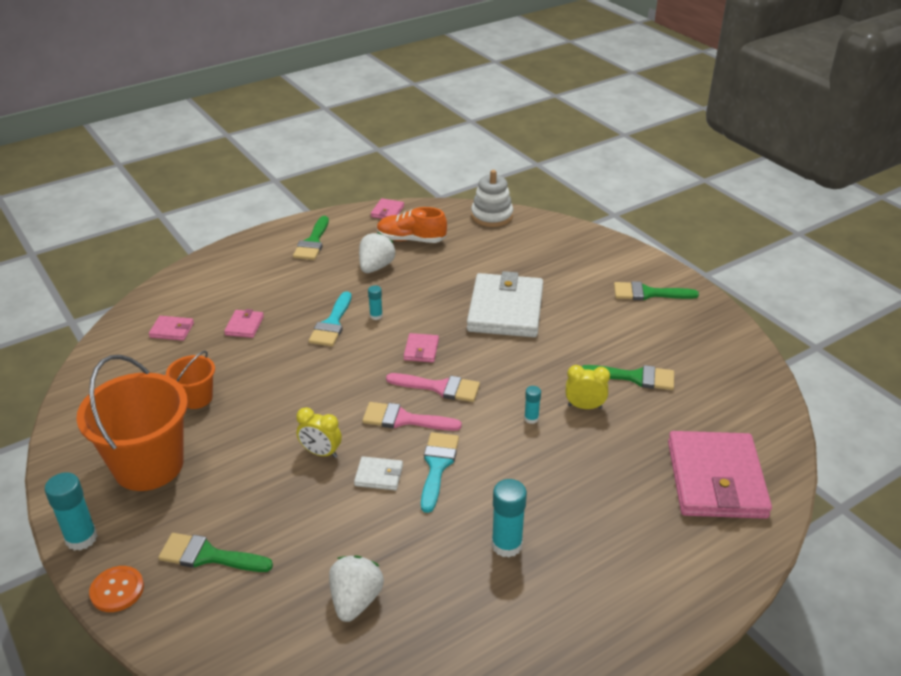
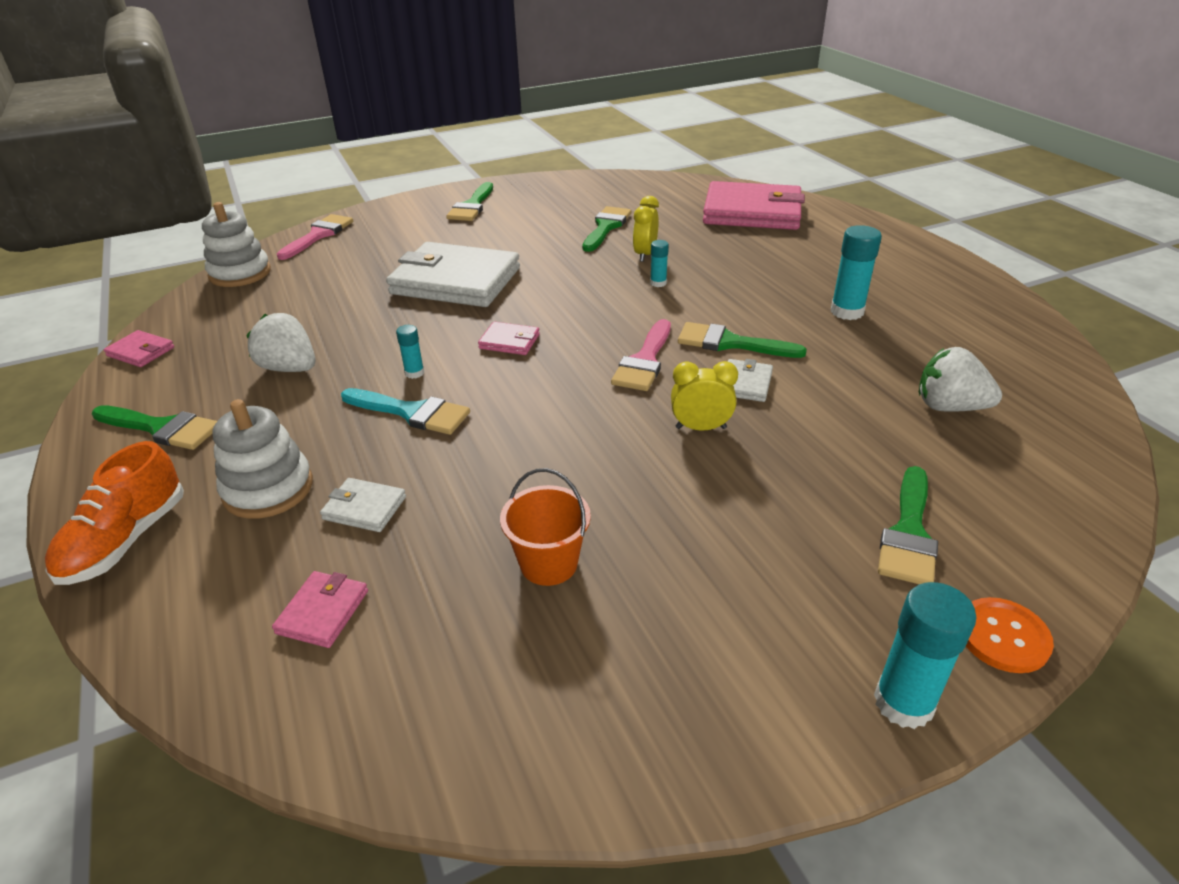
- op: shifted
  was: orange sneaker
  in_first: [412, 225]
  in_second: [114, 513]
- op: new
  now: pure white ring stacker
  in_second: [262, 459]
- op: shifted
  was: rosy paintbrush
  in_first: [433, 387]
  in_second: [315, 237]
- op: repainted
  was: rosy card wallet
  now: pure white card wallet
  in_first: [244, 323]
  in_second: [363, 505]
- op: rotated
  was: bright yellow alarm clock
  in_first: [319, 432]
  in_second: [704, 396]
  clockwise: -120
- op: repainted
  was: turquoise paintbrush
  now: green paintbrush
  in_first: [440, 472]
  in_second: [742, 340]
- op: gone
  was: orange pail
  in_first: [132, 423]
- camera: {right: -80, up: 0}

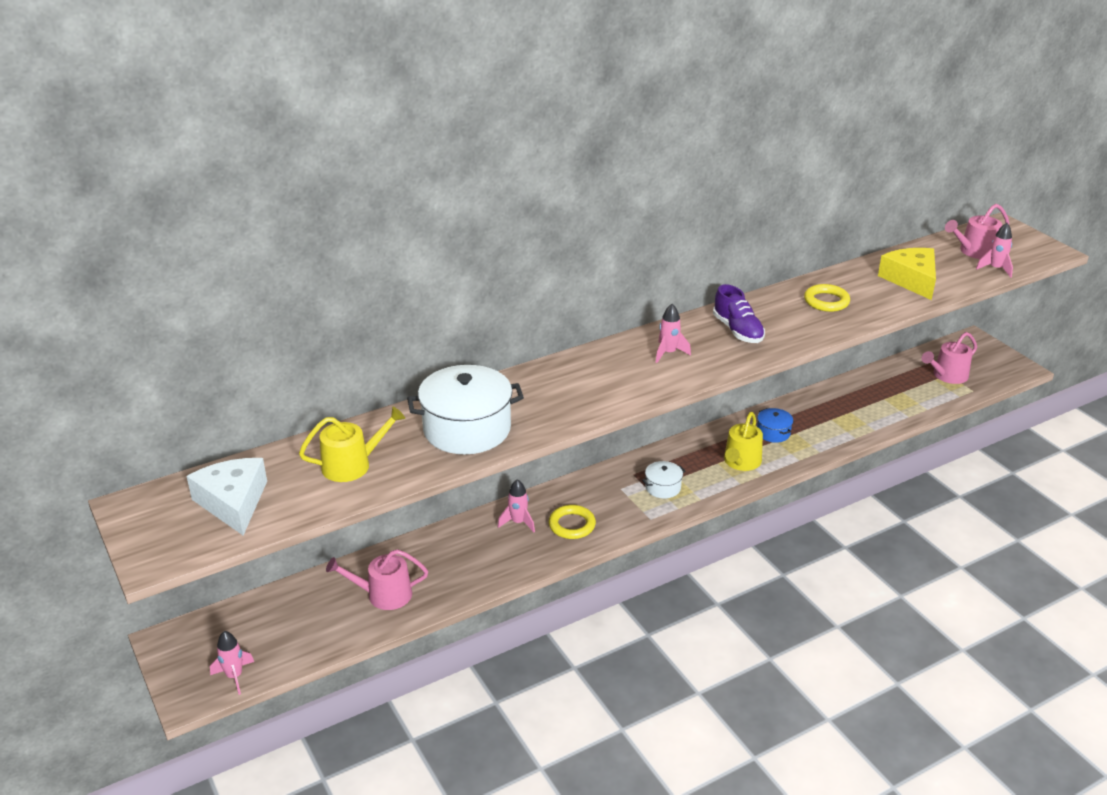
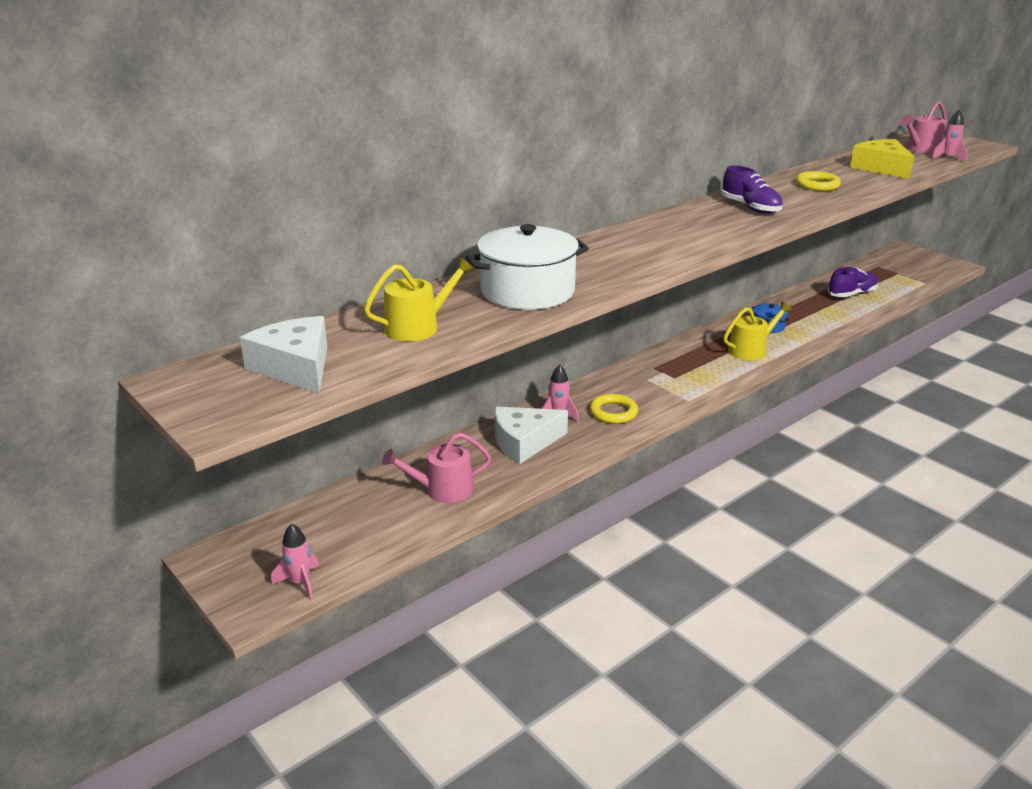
- op: new
  now: pure white cheese
  in_second: [531, 435]
- op: rotated
  was: bright yellow sprinkling can
  in_first: [743, 441]
  in_second: [757, 331]
  clockwise: -135
- op: new
  now: violet sneaker
  in_second: [853, 282]
- op: gone
  was: pure white cooking pot
  in_first: [663, 479]
- op: gone
  was: rosy rocket
  in_first: [673, 333]
- op: gone
  was: rosy sprinkling can
  in_first: [949, 358]
- camera: {right: -10, up: -5}

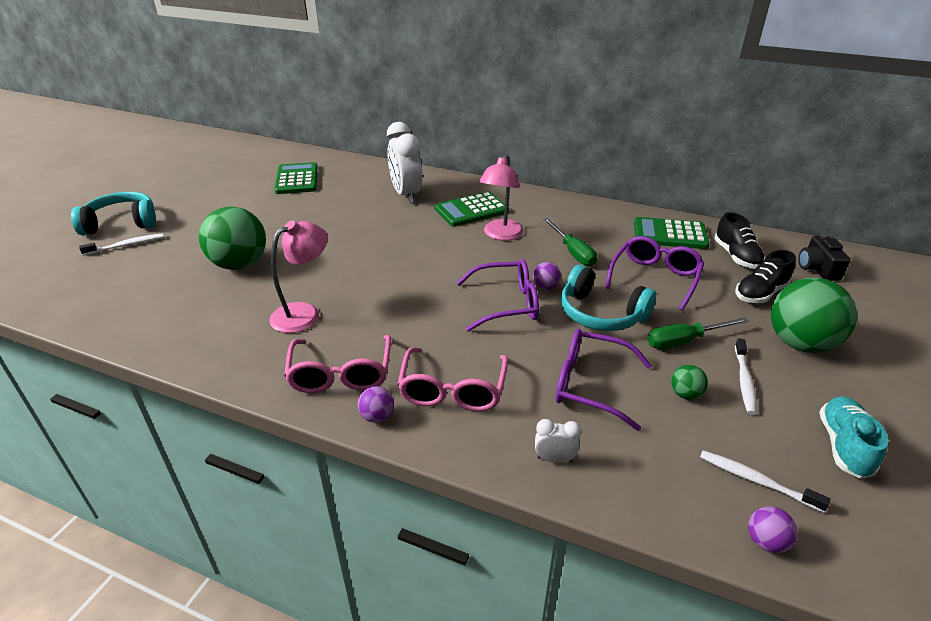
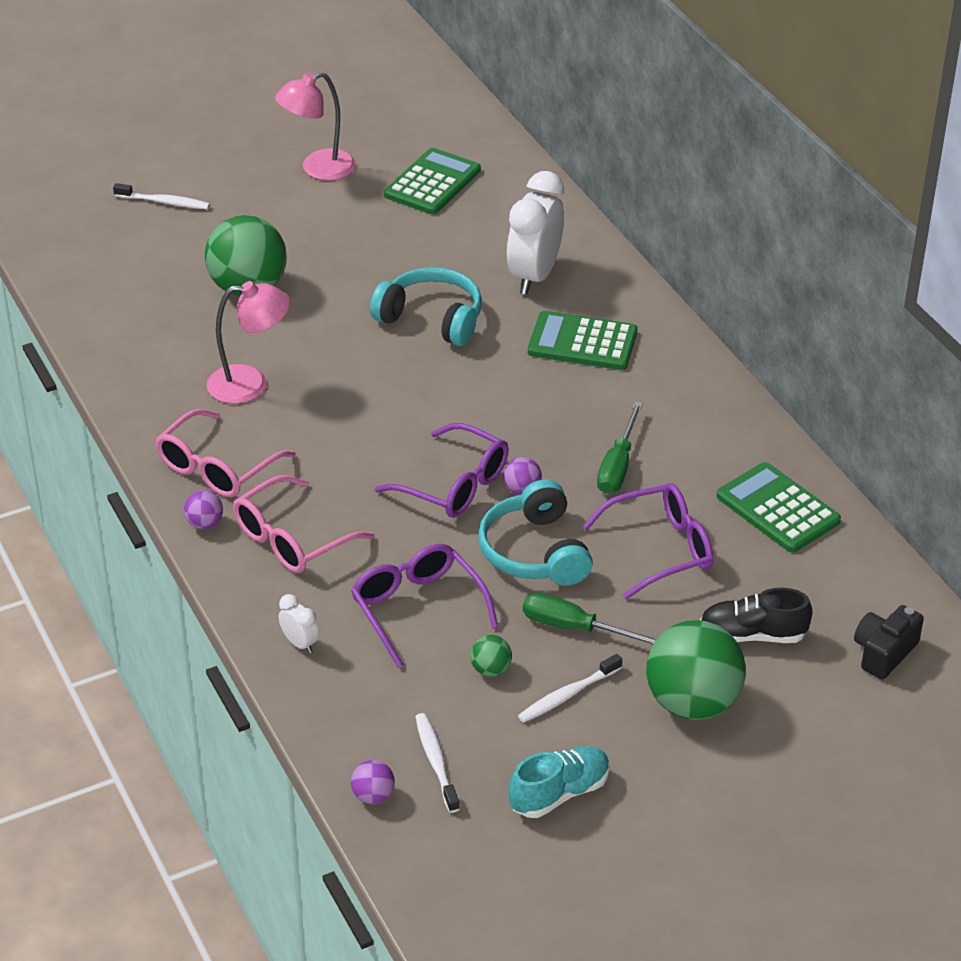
- op: shifted
  was: rosy desk lamp
  in_first: [501, 197]
  in_second: [315, 126]
- op: shifted
  was: turquoise over-ear headphones
  in_first: [113, 213]
  in_second: [426, 306]
- op: gone
  was: jet-black sneaker
  in_first: [739, 240]
- camera: {right: 40, up: 5}

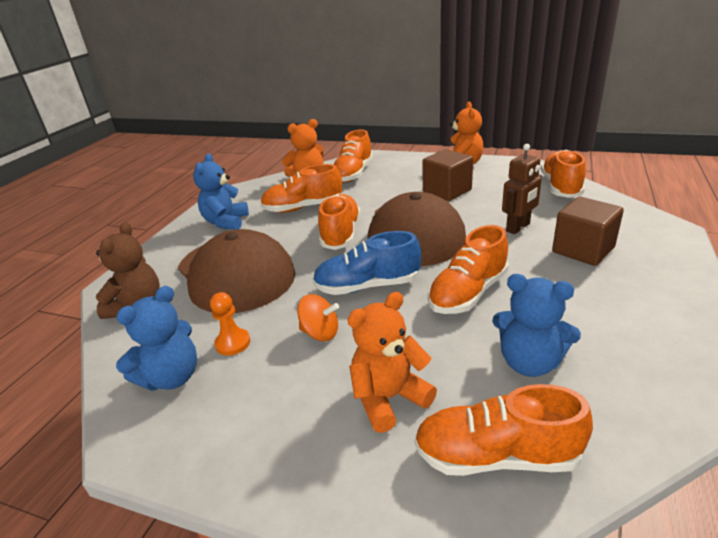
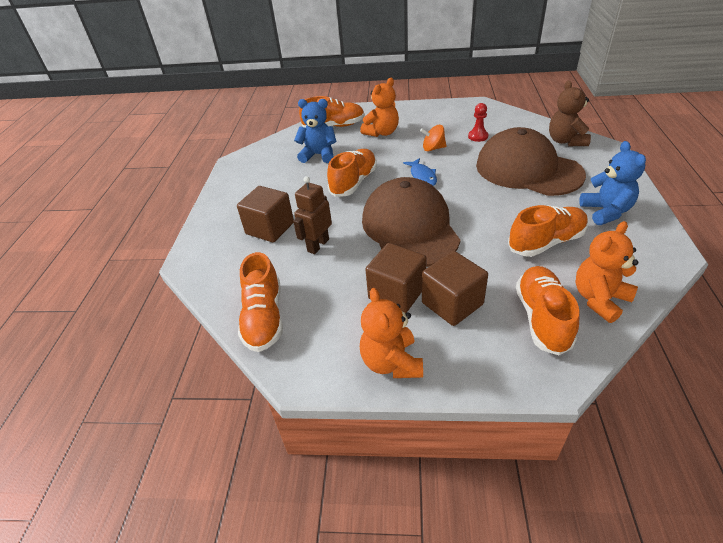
- op: swapped
  was: cobalt sneaker
  now: cobalt toy fish
  in_first: [367, 263]
  in_second: [420, 172]
- op: new
  now: dark brown solid cube
  in_second: [455, 288]
- op: repainted
  was: orange game pawn
  now: scarlet game pawn
  in_first: [230, 324]
  in_second: [478, 122]
- op: gone
  was: cobalt teddy bear
  in_first: [156, 338]
- op: gone
  was: orange sneaker
  in_first: [339, 222]
- camera: {right: 165, up: 10}

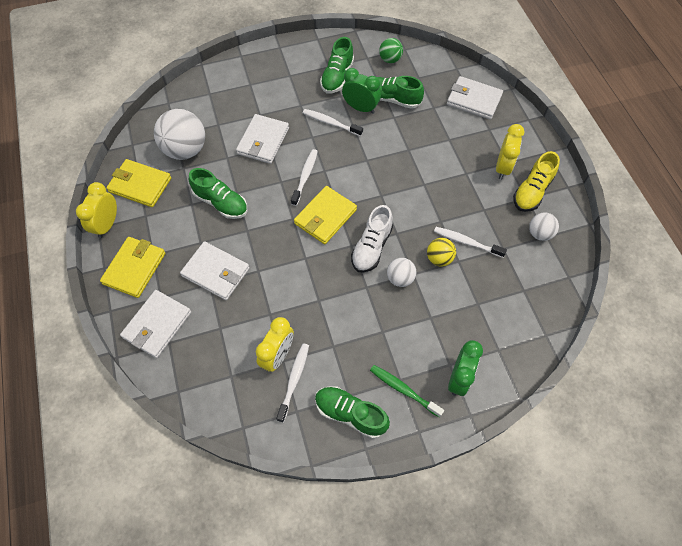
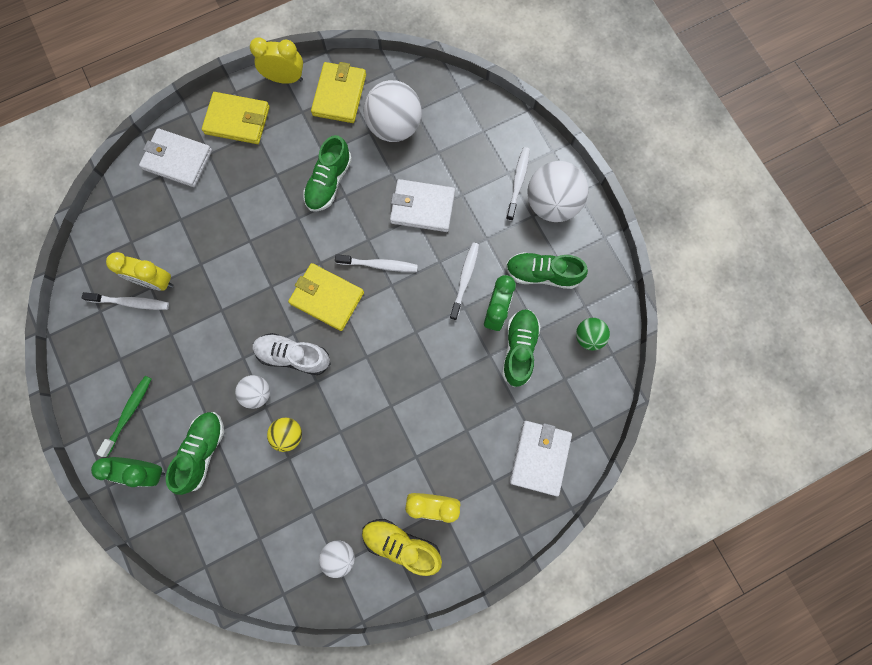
- op: shifted
  was: green sneaker
  in_first: [352, 412]
  in_second: [195, 453]
- op: shifted
  was: pure white dental brush
  in_first: [470, 242]
  in_second: [518, 184]
- op: new
  now: pure white ball
  in_second: [557, 191]
- op: gone
  was: pure white card wallet
  in_first: [215, 270]
- camera: {right: 80, up: 15}

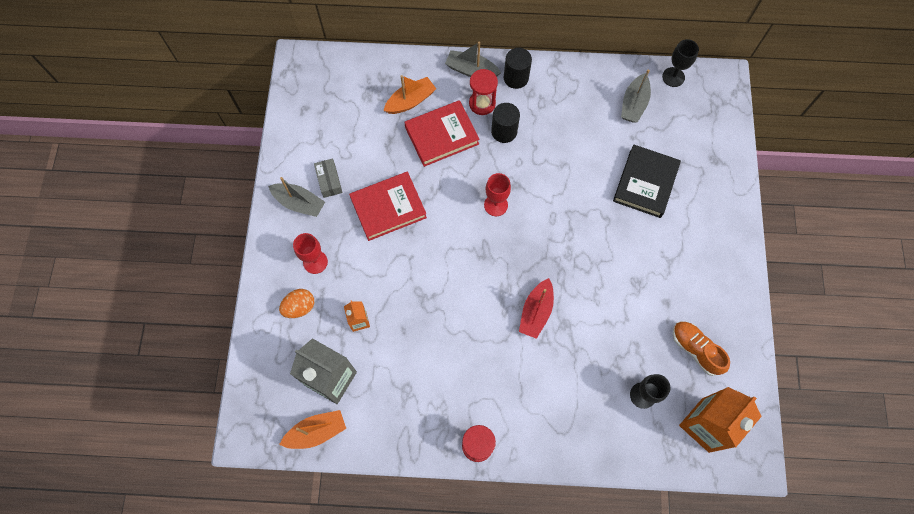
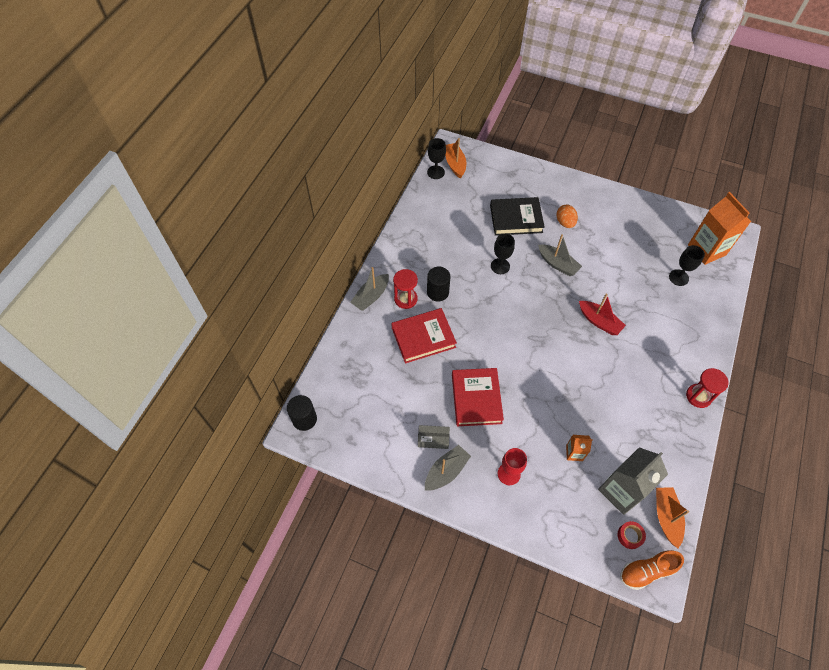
- op: shifted
  was: jet-black cylinder shape
  in_first: [518, 68]
  in_second: [302, 413]
- op: rotated
  was: scarlet hardback
  in_first: [441, 133]
  in_second: [424, 335]
  clockwise: 75
- op: shifted
  was: orange toy boat
  in_first: [409, 94]
  in_second: [456, 158]
- op: rotated
  was: jet-black hardback
  in_first: [647, 181]
  in_second: [517, 216]
  clockwise: -45
- op: new
  now: jet-black chalice
  in_second: [503, 254]
- op: shifted
  was: gray toy boat
  in_first: [636, 96]
  in_second: [560, 255]
- op: shifted
  was: orange egg shape
  in_first: [296, 303]
  in_second: [567, 216]
- op: new
  now: scarlet sticky tape
  in_second: [632, 535]
- op: shifted
  was: orange sneaker
  in_first: [701, 348]
  in_second: [652, 570]
- op: gone
  was: scarlet chalice
  in_first: [497, 194]
- camera: {right: -70, up: -10}

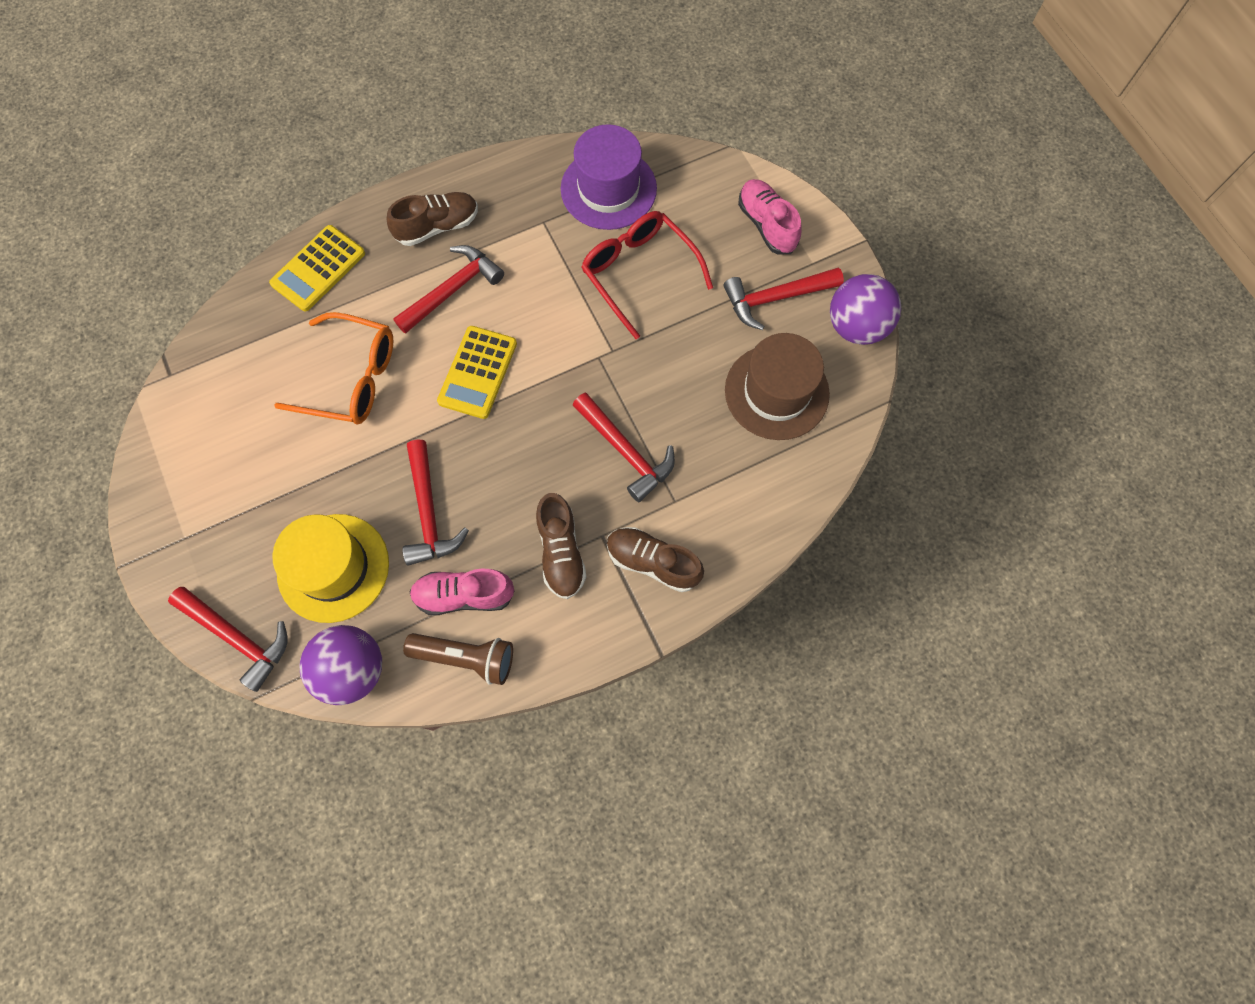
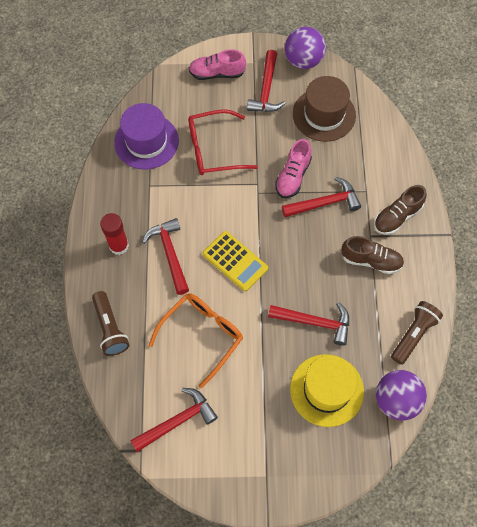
- op: swapped
  was: bright yellow calculator
  now: dark brown pocket torch
  in_first: [317, 268]
  in_second: [110, 323]
- op: swapped
  was: dark brown sneaker
  now: scarlet glue stick
  in_first: [432, 219]
  in_second: [114, 234]
- op: shifted
  was: scarlet claw hammer
  in_first: [227, 639]
  in_second: [174, 420]
- op: shifted
  was: rosy sneaker
  in_first: [462, 591]
  in_second: [293, 168]
- camera: {right: -65, up: -5}

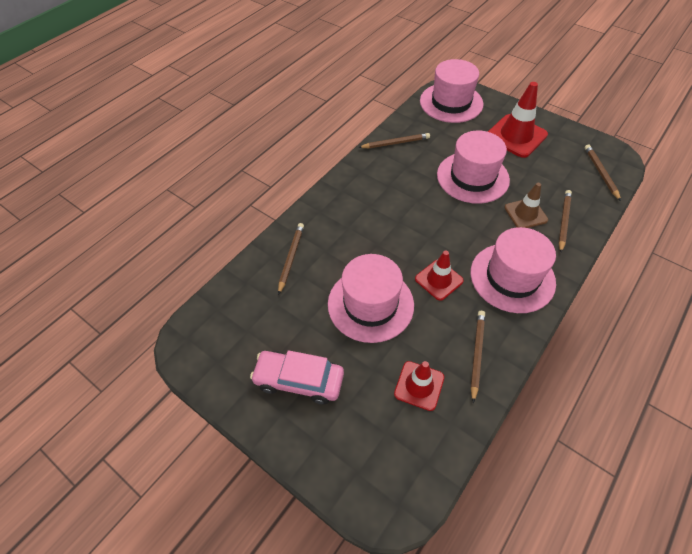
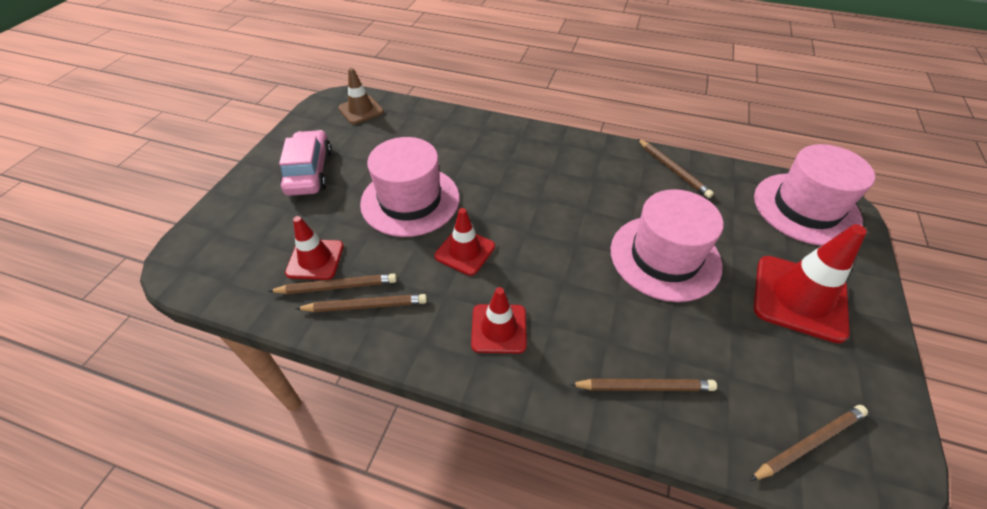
- op: shifted
  was: dark brown lead pencil
  in_first: [291, 259]
  in_second: [332, 284]
- op: shifted
  was: dark brown safety cone
  in_first: [526, 205]
  in_second: [361, 96]
- op: swapped
  was: rosy tall hat
  now: scarlet safety cone
  in_first: [513, 270]
  in_second: [499, 320]
- camera: {right: 70, up: -5}

